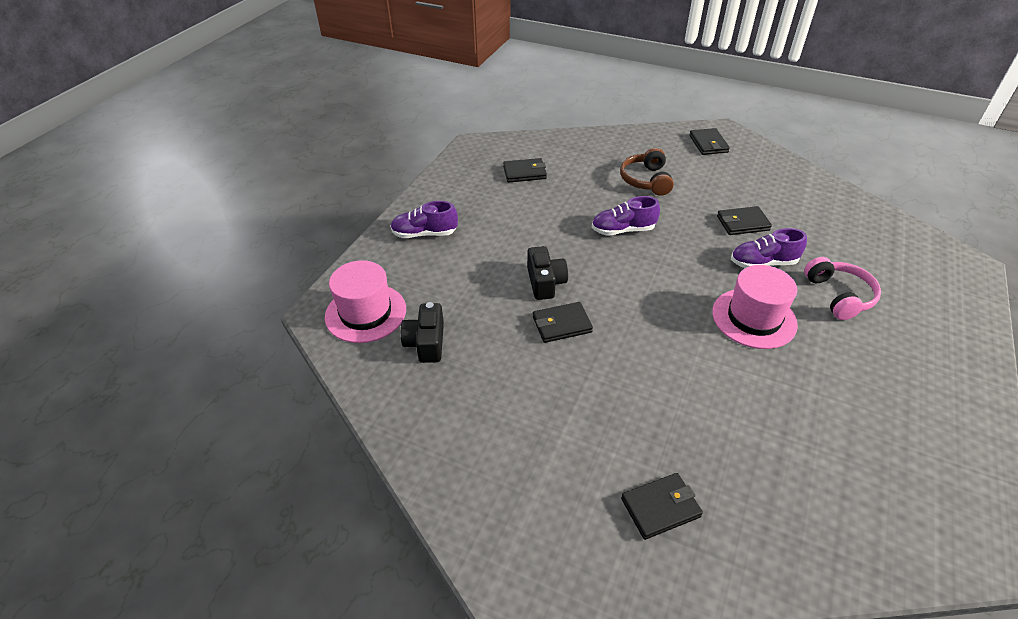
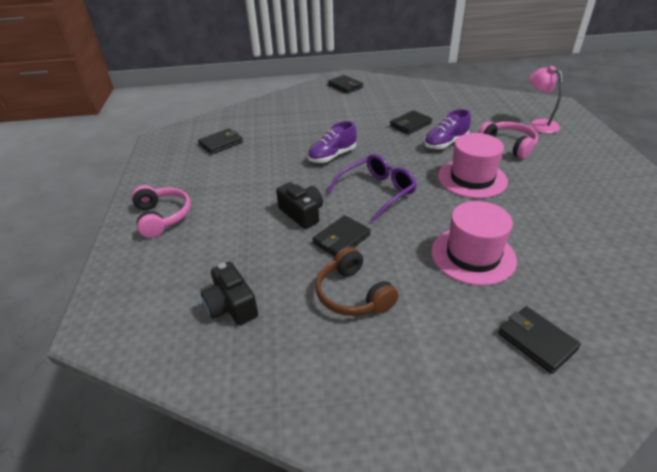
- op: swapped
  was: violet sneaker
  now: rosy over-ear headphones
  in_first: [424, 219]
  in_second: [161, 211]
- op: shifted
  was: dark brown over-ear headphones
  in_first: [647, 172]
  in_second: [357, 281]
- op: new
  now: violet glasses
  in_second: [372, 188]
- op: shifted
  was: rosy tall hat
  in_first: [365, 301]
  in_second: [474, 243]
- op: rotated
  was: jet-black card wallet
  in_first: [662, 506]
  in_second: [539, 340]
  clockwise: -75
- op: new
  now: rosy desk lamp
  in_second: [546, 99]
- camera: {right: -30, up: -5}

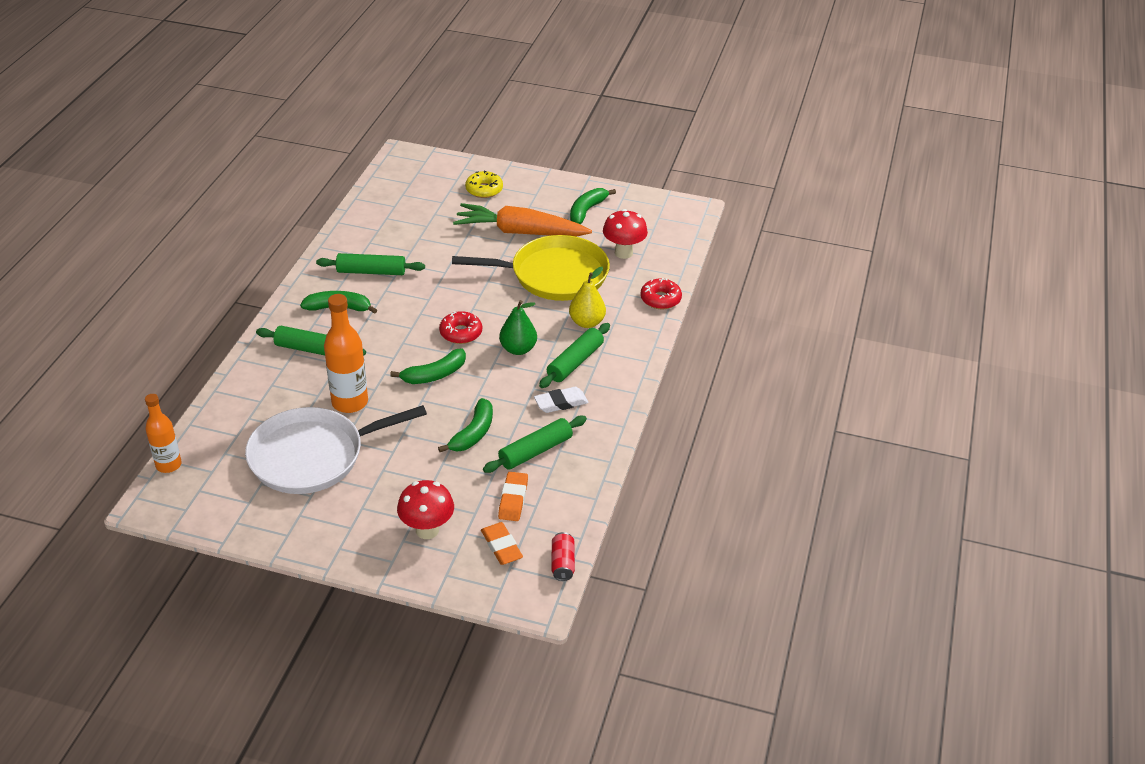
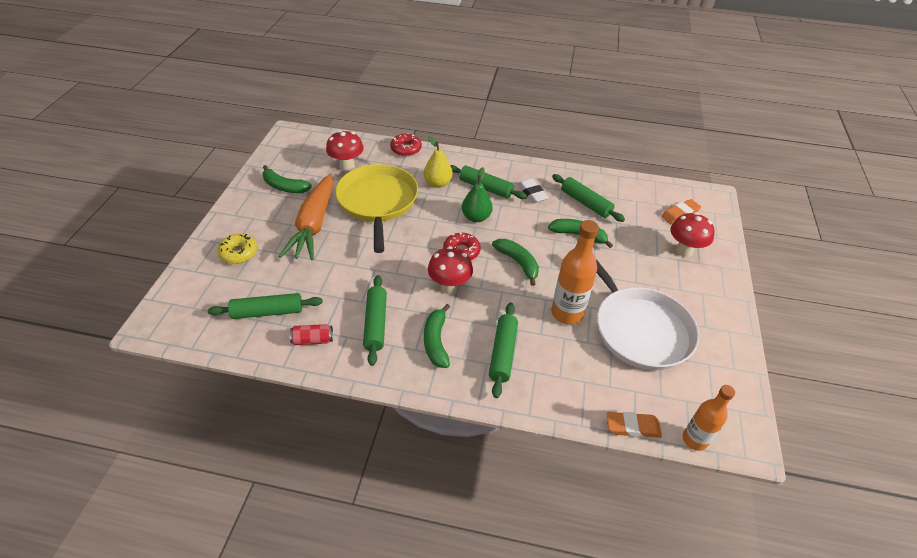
- op: new
  now: green pastry roller
  in_second: [265, 306]
- op: shifted
  was: scarlet soda can
  in_first: [563, 556]
  in_second: [311, 334]
- op: new
  now: scarlet toadstool
  in_second: [450, 270]
- op: shifted
  was: orange pencil eraser
  in_first: [513, 496]
  in_second: [634, 425]
- camera: {right: -95, up: 5}

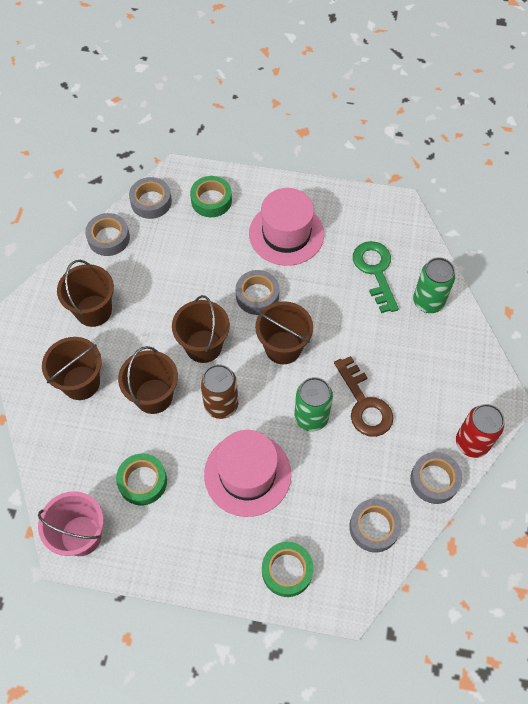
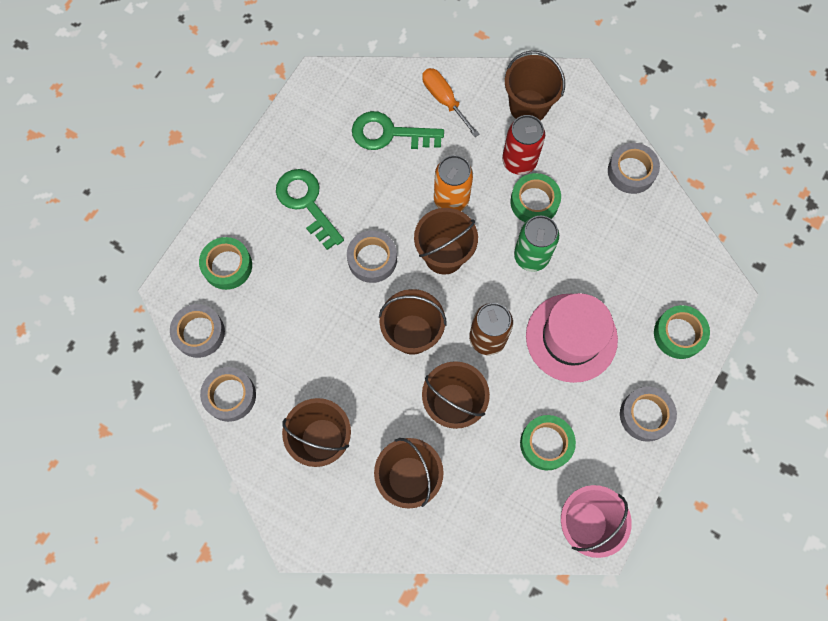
- op: swapped
  was: rosy tall hat
  now: green door key
  in_first: [286, 227]
  in_second: [310, 209]
- op: swapped
  was: green soda can
  now: orange hand screwdriver
  in_first: [434, 285]
  in_second: [451, 102]
- op: new
  now: orange soda can
  in_second: [453, 183]
- op: shifted
  was: scarlet soda can
  in_first: [480, 431]
  in_second: [523, 145]
- op: new
  now: dark brown pail
  in_second: [535, 86]
- op: swapped
  was: dark brown door key
  now: green sticky tape
  in_first: [364, 396]
  in_second: [535, 197]
- op: shifted
  was: gray sticky tape
  in_first: [375, 526]
  in_second: [648, 414]
- camera: {right: -70, up: 10}

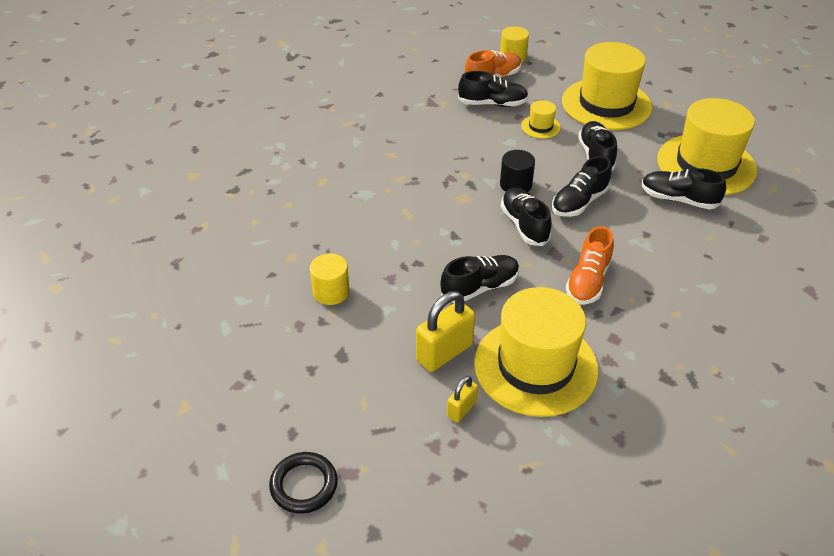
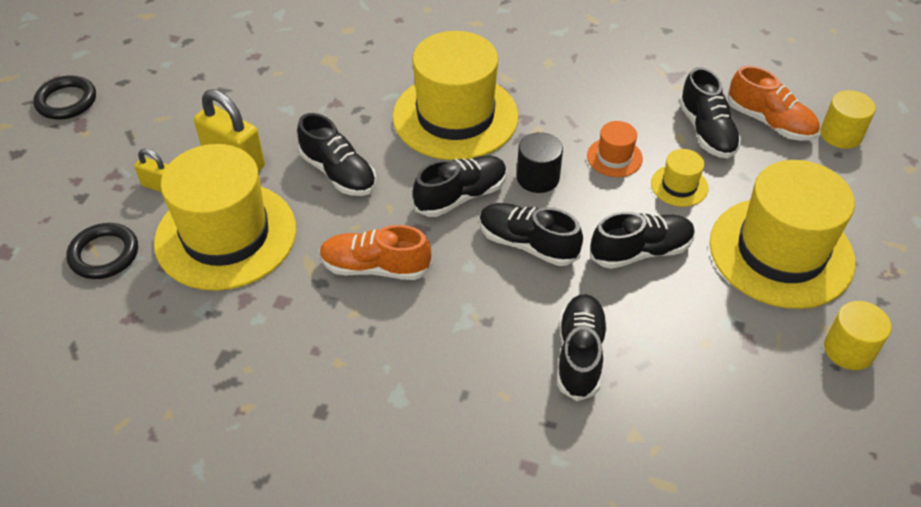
- op: new
  now: jet-black ring
  in_second: [102, 251]
- op: shifted
  was: bright yellow tall hat
  in_first: [707, 146]
  in_second: [455, 95]
- op: new
  now: orange tall hat
  in_second: [615, 149]
- op: shifted
  was: bright yellow cylinder shape
  in_first: [330, 279]
  in_second: [857, 335]
- camera: {right: 75, up: 5}

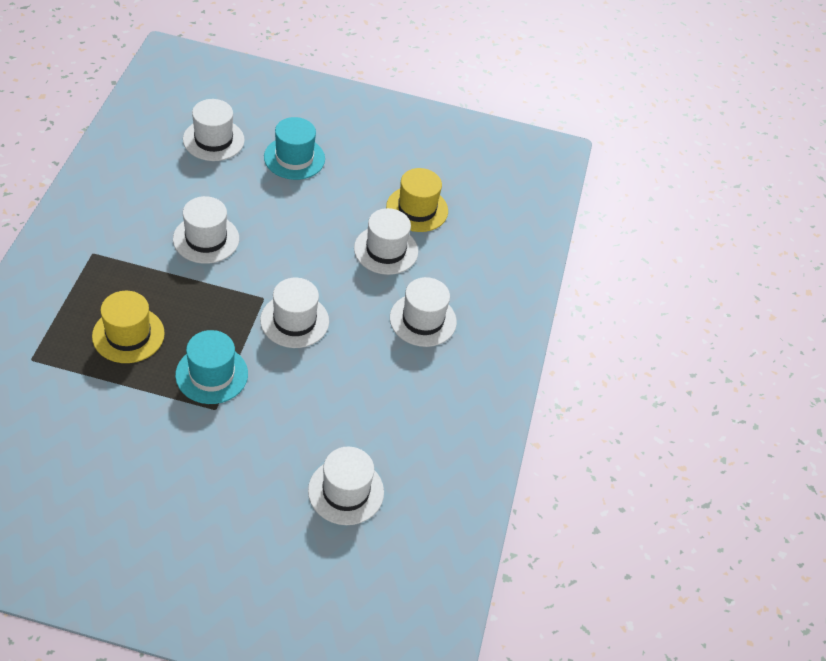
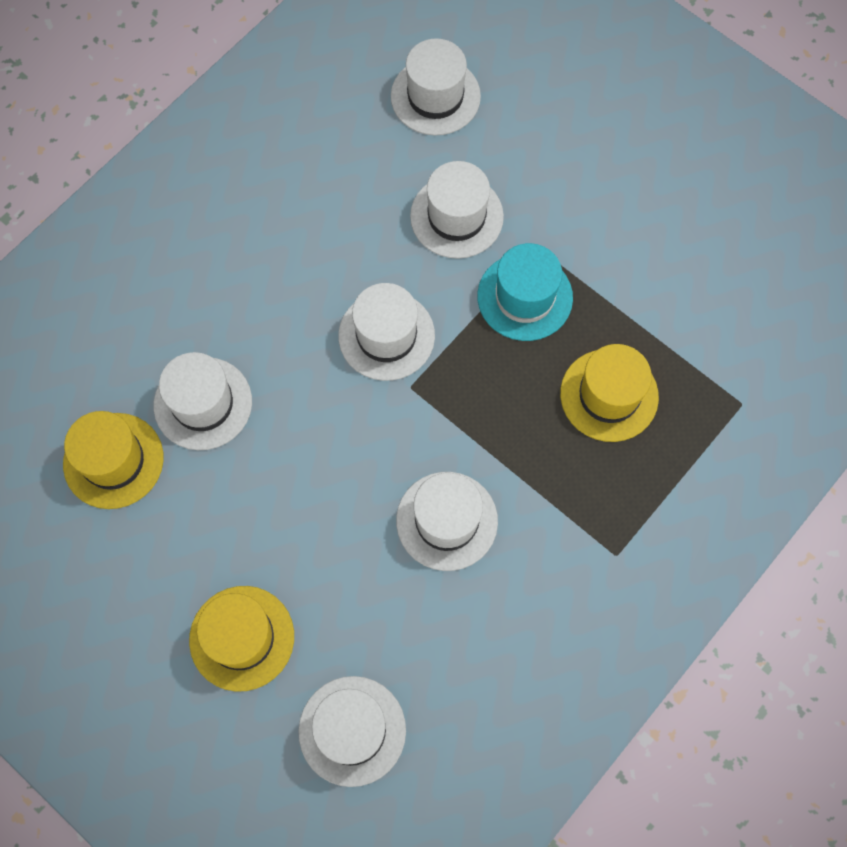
- op: repainted
  was: turquoise tall hat
  now: bright yellow tall hat
  in_first: [294, 148]
  in_second: [241, 639]
- op: shifted
  was: pure white tall hat
  in_first: [423, 312]
  in_second: [457, 210]
- camera: {right: -145, up: 20}

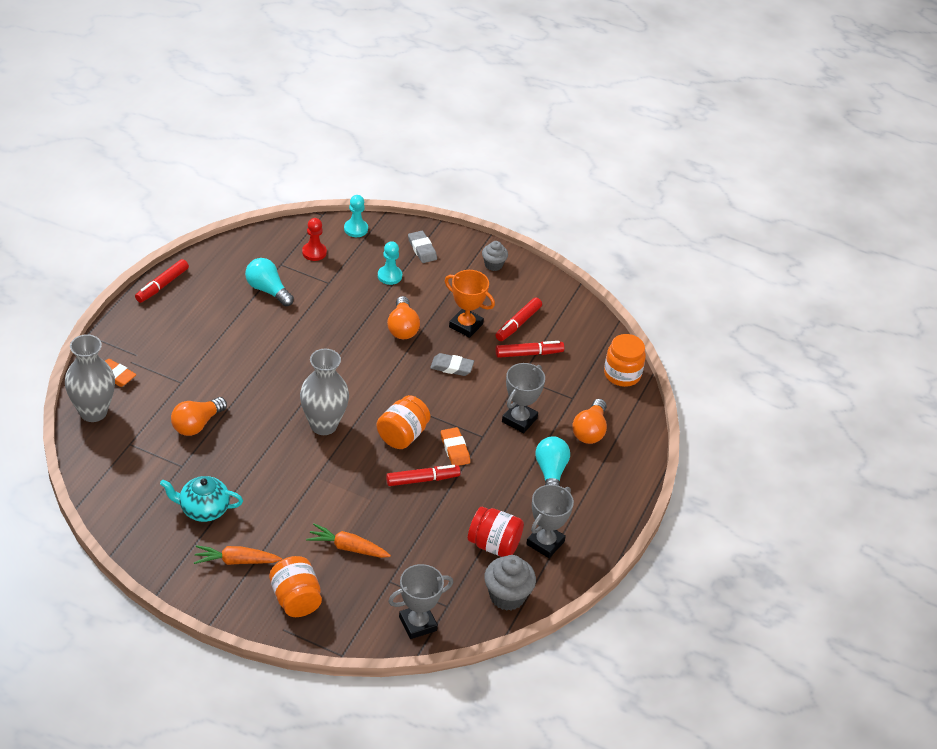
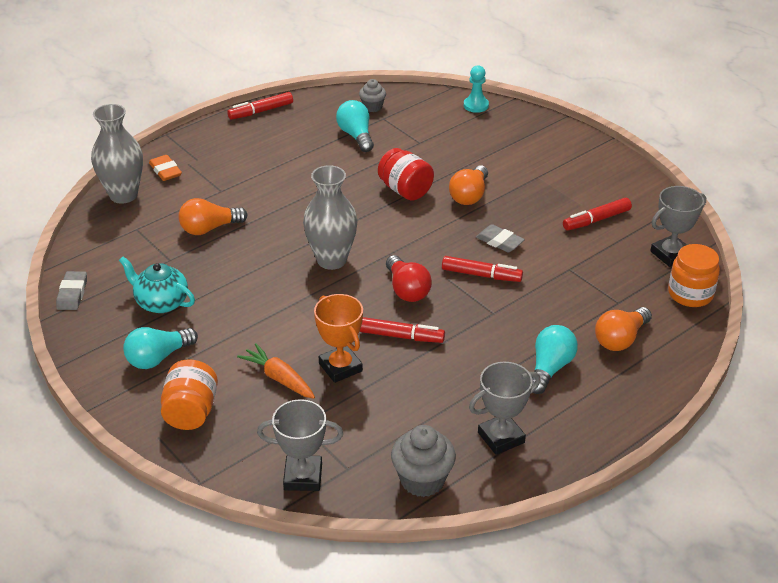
- op: shifted
  was: gray pencil eraser
  in_first: [422, 247]
  in_second: [71, 290]
- op: swapped
  was: orange root vegetable
  now: turquoise lightbulb
  in_first: [238, 555]
  in_second: [160, 348]
- op: shifted
  was: orange prize cup
  in_first: [470, 304]
  in_second: [338, 338]
- op: shifted
  was: gray muffin
  in_first: [495, 256]
  in_second: [372, 95]
- op: shifted
  was: scarlet jar
  in_first: [496, 532]
  in_second: [406, 174]
- op: swapped
  was: orange jar
  now: scarlet lightbulb
  in_first: [403, 422]
  in_second: [409, 278]
- op: shifted
  was: scarlet felt pen
  in_first: [530, 349]
  in_second: [482, 269]
- op: shifted
  was: gray prize cup
  in_first: [523, 398]
  in_second: [678, 226]
- op: gone
  was: scarlet game pawn
  in_first: [314, 239]
- op: gone
  was: turquoise game pawn
  in_first: [390, 263]
- op: gone
  was: orange pencil eraser
  in_first: [455, 446]
- camera: {right: 30, up: -5}

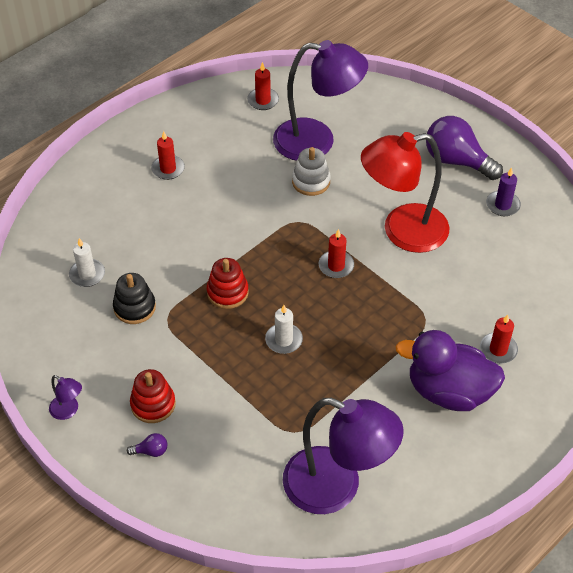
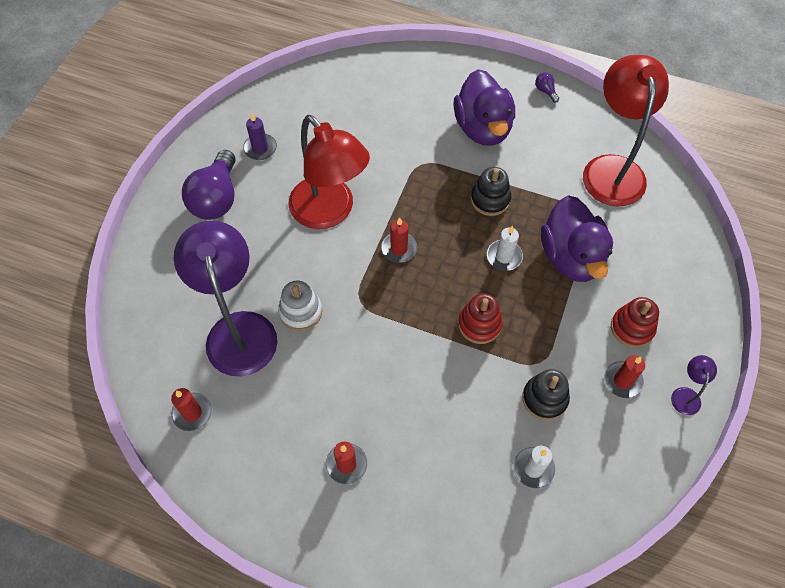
- op: new
  now: jet-black ring stacker
  in_second: [491, 191]
- op: shifted
  was: violet lightbulb
  in_first: [147, 445]
  in_second: [547, 87]
- op: new
  now: violet toy duck
  in_second: [577, 238]
- op: repainted
  was: violet desk lamp
  now: scarlet desk lamp
  in_first: [343, 456]
  in_second: [626, 131]
- op: shifted
  was: scarlet wax candle
  in_first: [499, 338]
  in_second: [624, 376]
- camera: {right: -115, up: 10}

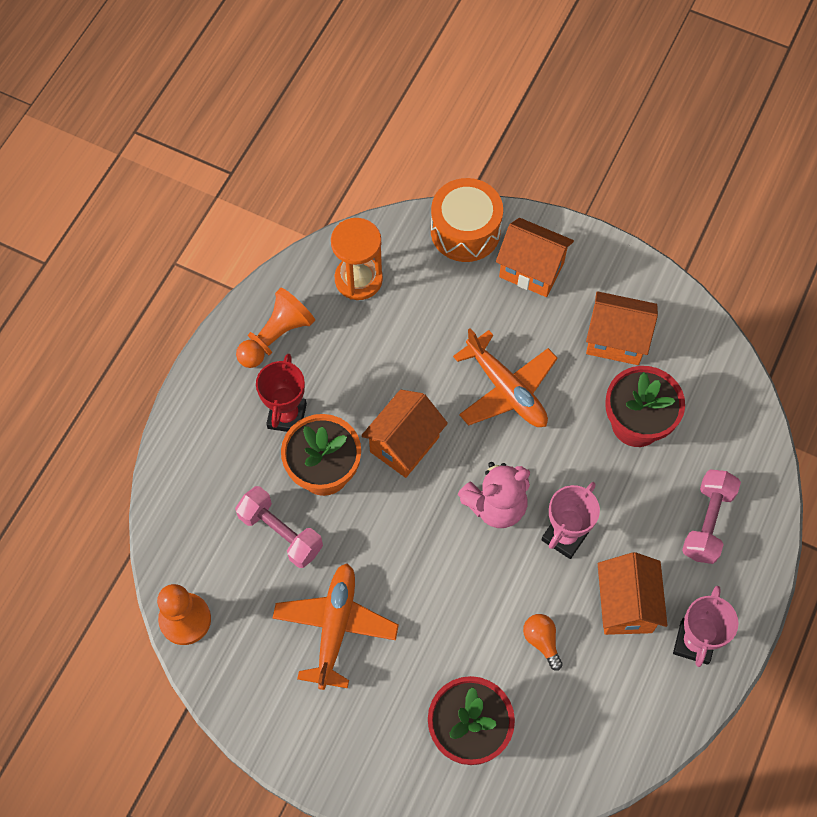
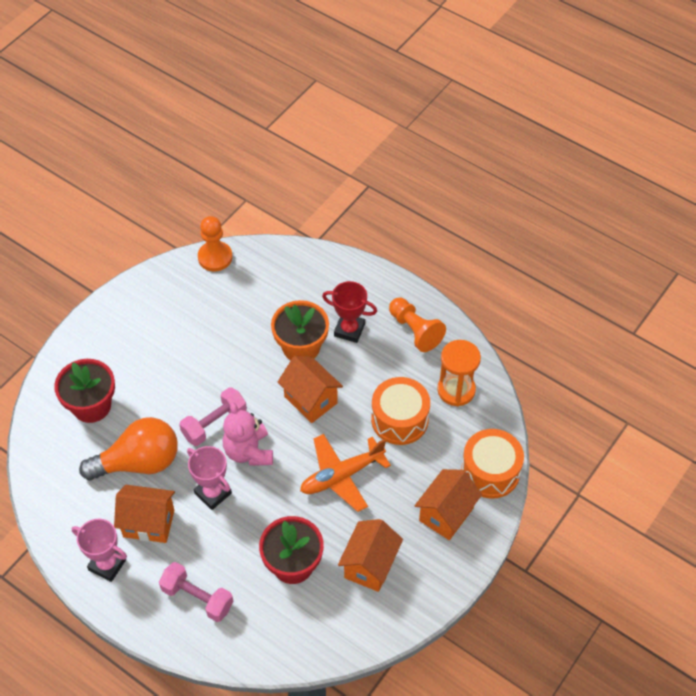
- op: scaled
  was: orange lightbulb
  in_first: [543, 642]
  in_second: [128, 448]
  ratio: 2.35
- op: shifted
  was: rosy dumbbell
  in_first: [279, 527]
  in_second: [213, 416]
- op: new
  now: orange drum
  in_second: [400, 411]
- op: gone
  was: orange aeroplane
  in_first: [336, 626]
- camera: {right: 100, up: -10}

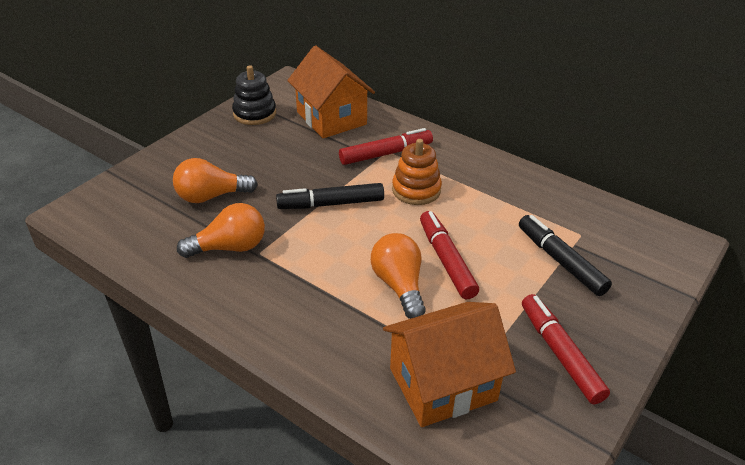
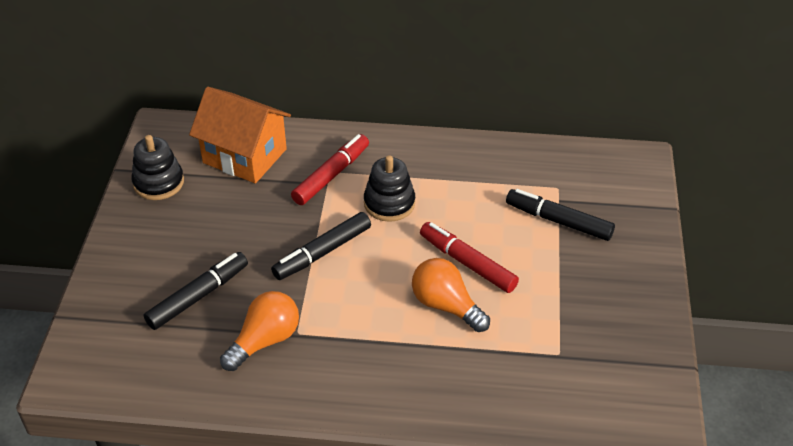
- op: swapped
  was: orange lightbulb
  now: jet-black felt pen
  in_first: [215, 180]
  in_second: [196, 291]
- op: repainted
  was: orange ring stacker
  now: jet-black ring stacker
  in_first: [417, 172]
  in_second: [389, 188]
- op: gone
  was: orange house
  in_first: [449, 364]
- op: gone
  was: scarlet felt pen
  in_first: [566, 349]
- camera: {right: -30, up: 5}

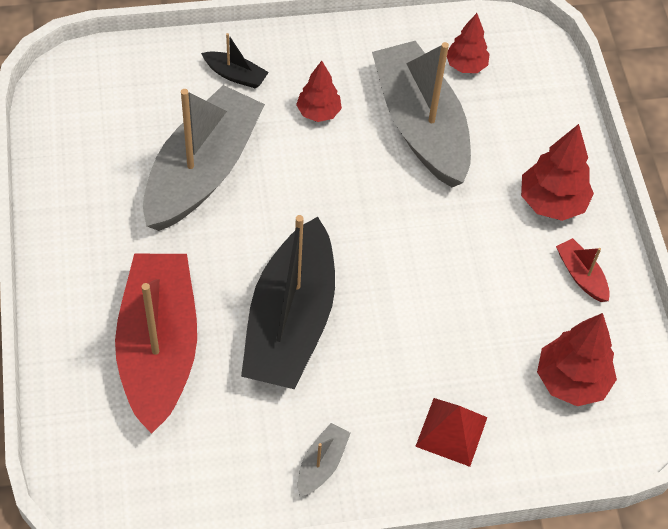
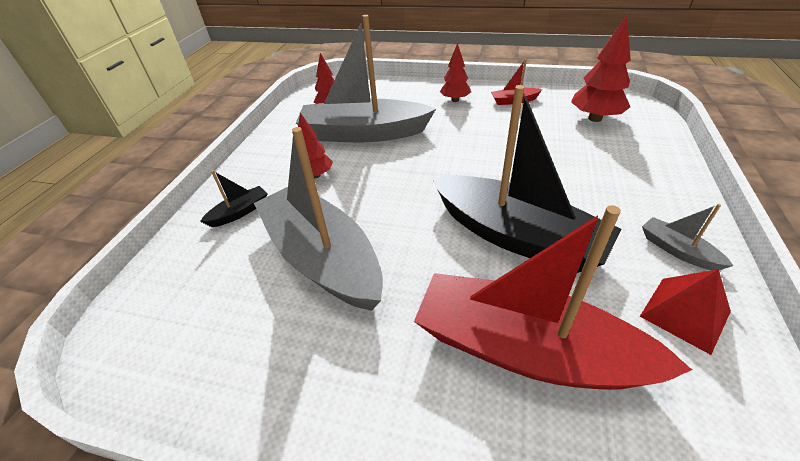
- op: scaled
  was: scarlet fir tree
  in_first: [557, 172]
  in_second: [455, 72]
  ratio: 0.64
- op: shifted
  was: scarlet pyramid shape
  in_first: [451, 432]
  in_second: [685, 312]
- camera: {right: -60, up: -15}

